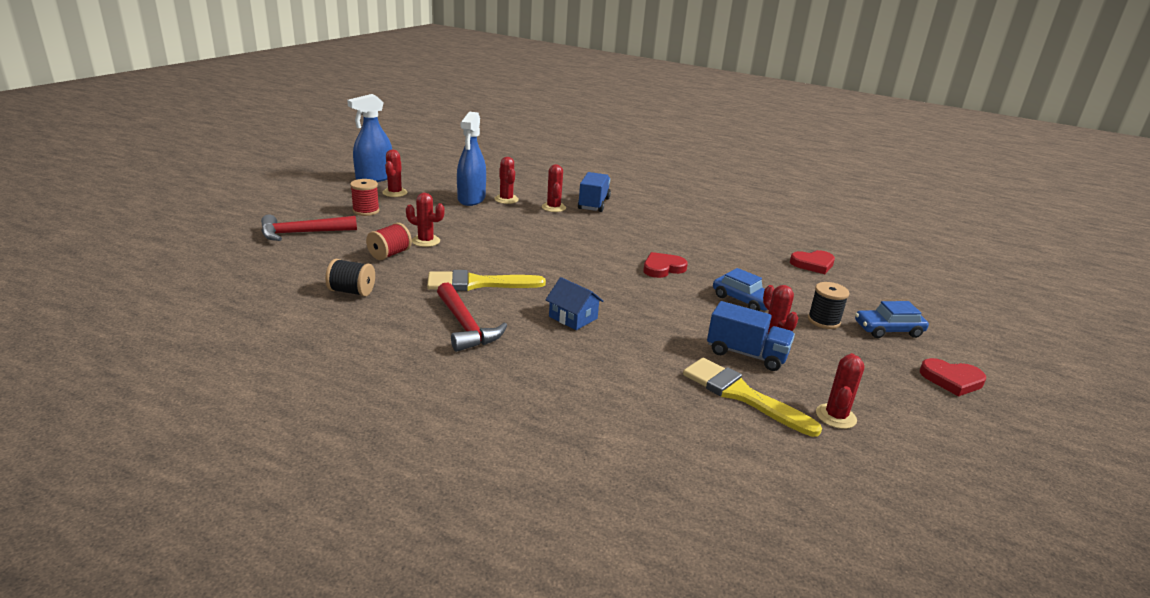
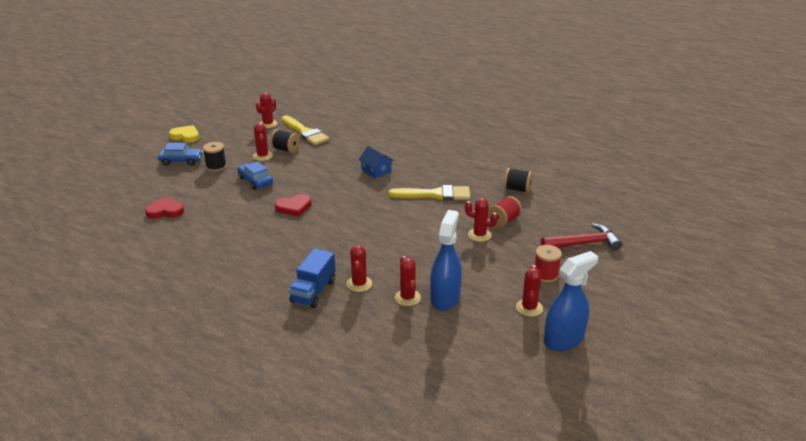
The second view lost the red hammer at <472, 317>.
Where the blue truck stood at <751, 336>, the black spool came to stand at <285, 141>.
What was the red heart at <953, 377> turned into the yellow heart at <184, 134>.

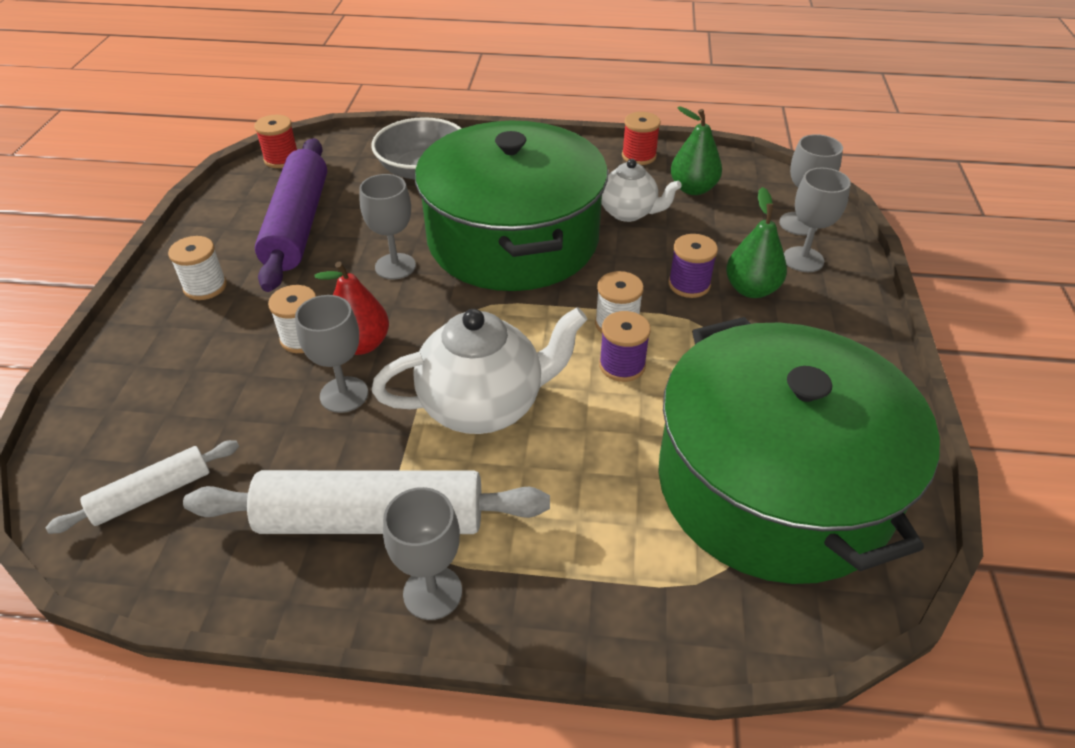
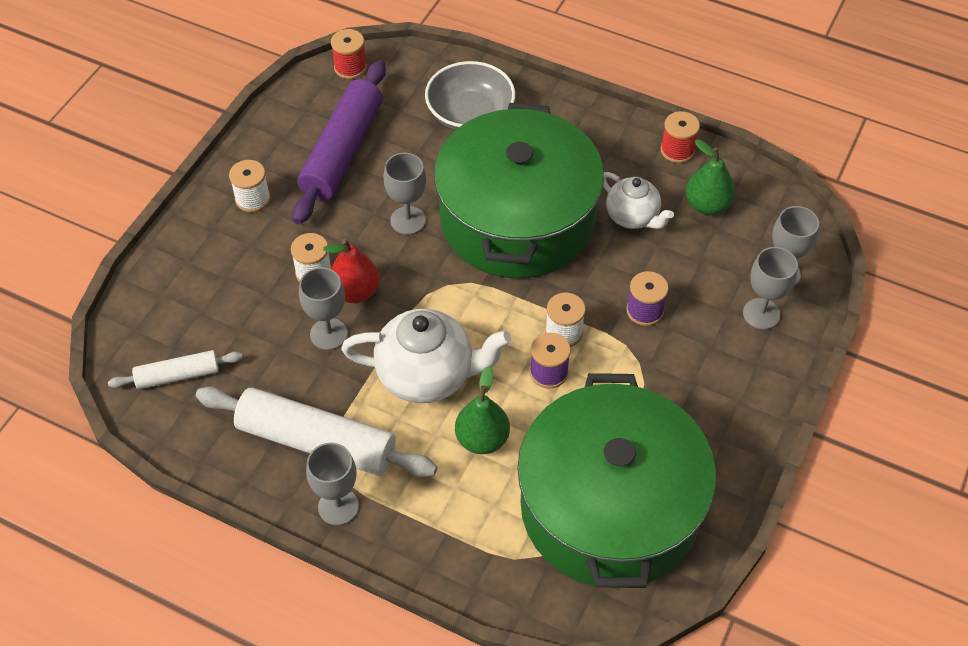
The green pear ended up elsewhere, having gone from <756, 242> to <482, 410>.

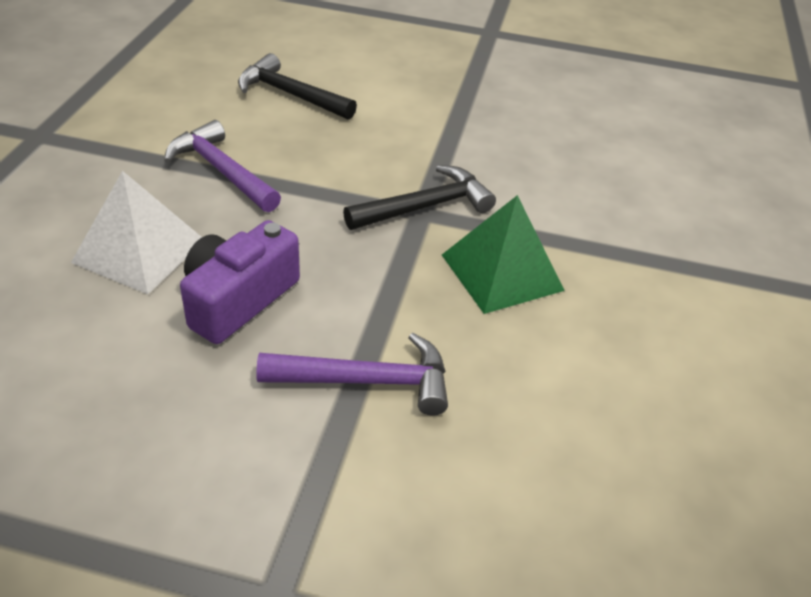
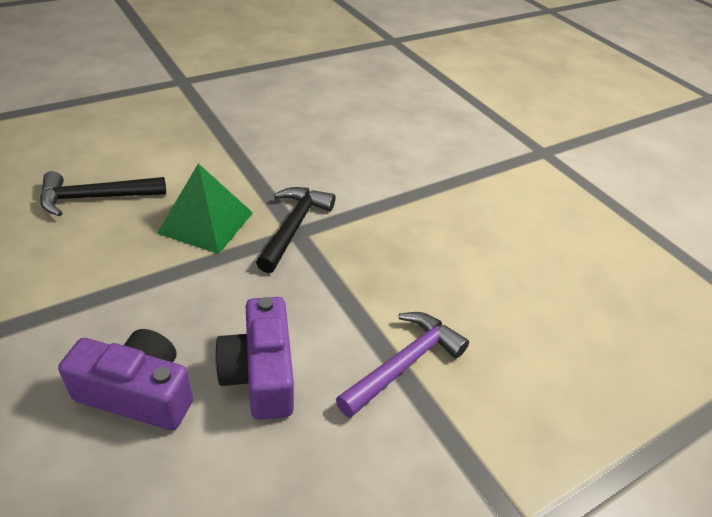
Where the white pyramid stood at <136, 232>, the purple camera came to stand at <125, 379>.
The second view lost the purple hammer at <222, 166>.
The green pyramid ended up elsewhere, having gone from <503, 254> to <205, 208>.

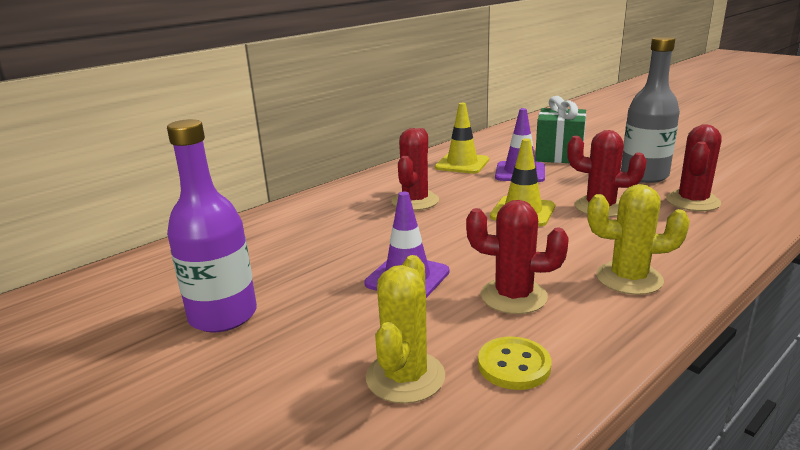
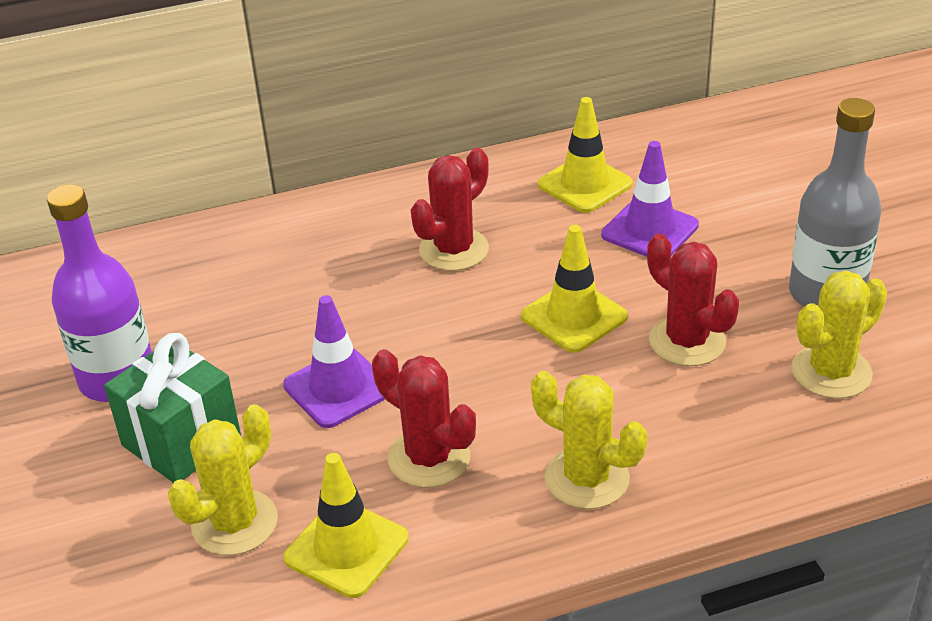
Where the yellow button stood at <514, 363>, the yellow traffic cone came to stand at <346, 525>.
The green gift ended up elsewhere, having gone from <560, 129> to <172, 408>.
What was the red cactus at <693, 167> turned into the yellow cactus at <839, 335>.

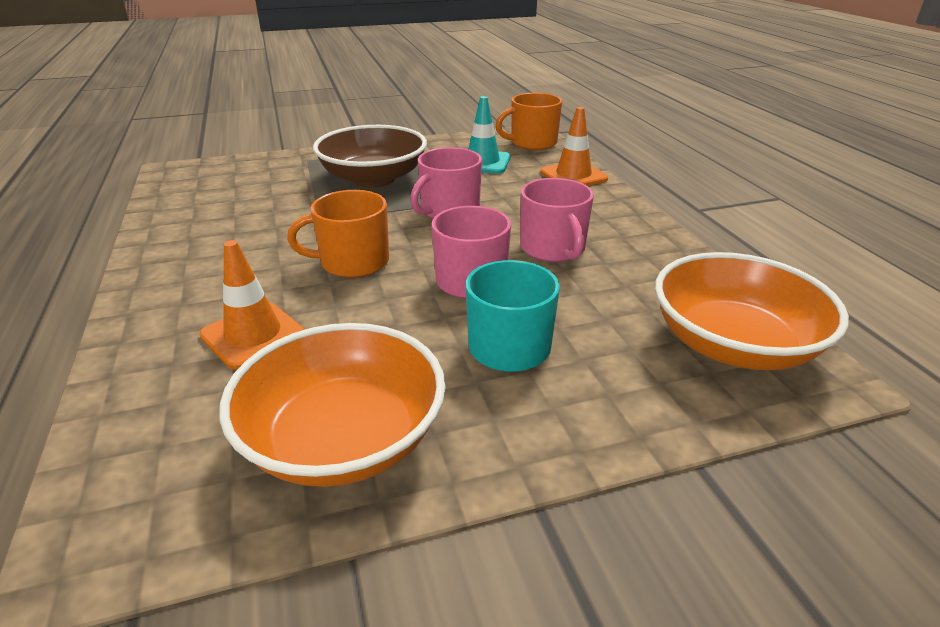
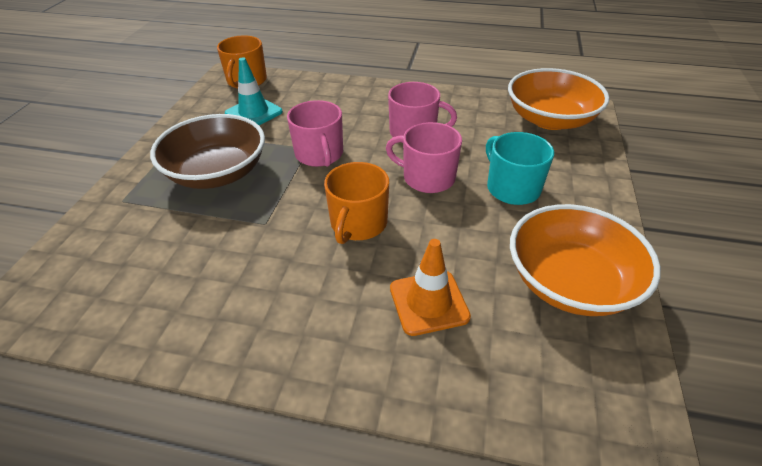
The second view lost the orange traffic cone at <574, 146>.

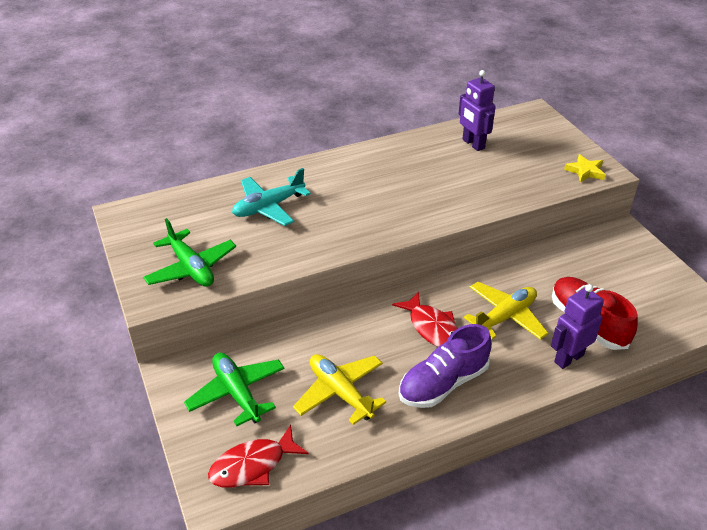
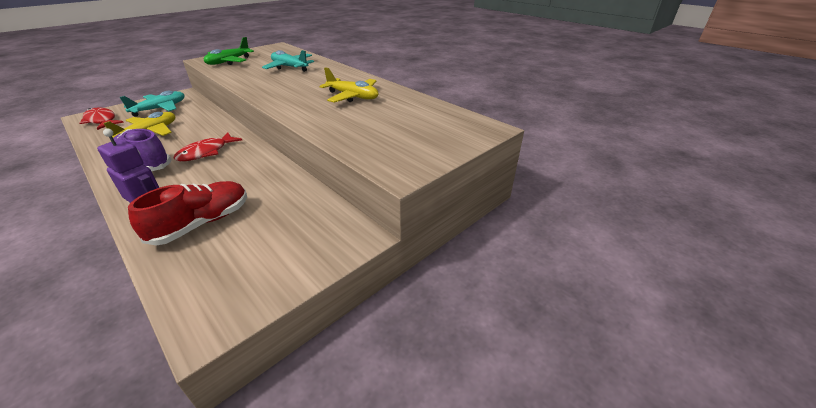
What was the green plane at <234, 389> turned into the turquoise plane at <152, 104>.
The second view lost the purple robot at <477, 110>.
The yellow plane ended up elsewhere, having gone from <506, 311> to <349, 85>.
The second view lost the yellow star at <584, 168>.

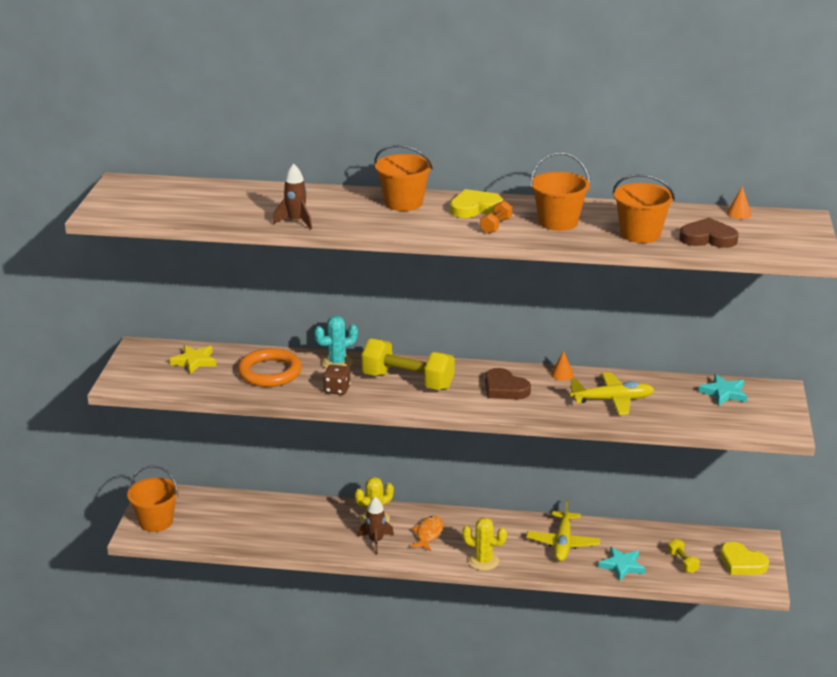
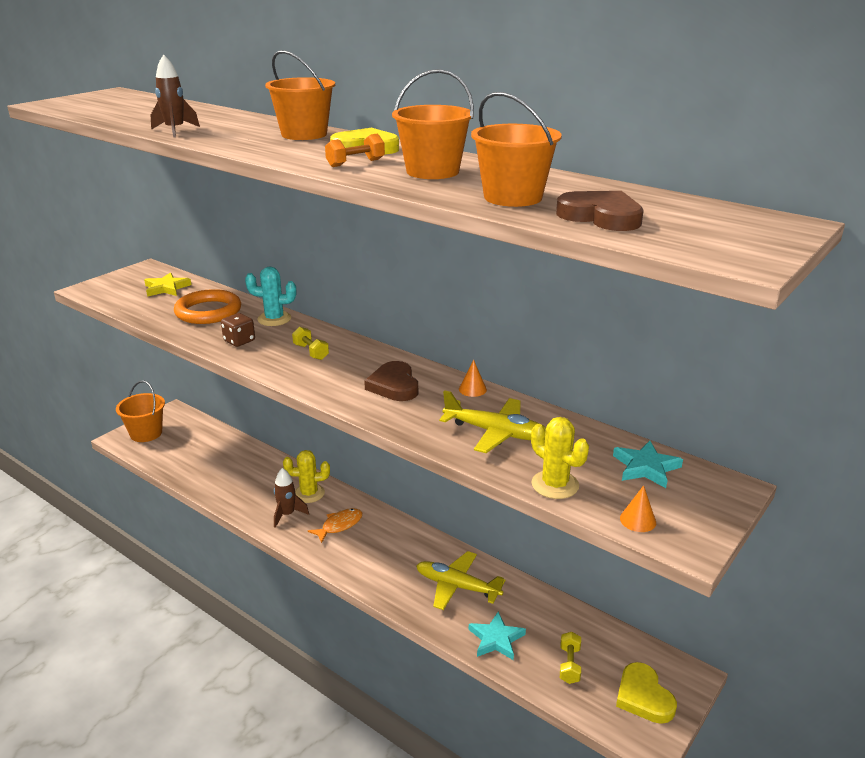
The size of the yellow dumbbell at <408, 364> changed by a factor of 0.45.
The yellow cactus ended up elsewhere, having gone from <484, 544> to <560, 458>.
The yellow plane at <563, 530> ended up facing another way, 75 degrees clockwise from before.
The orange cone ended up elsewhere, having gone from <739, 202> to <638, 508>.

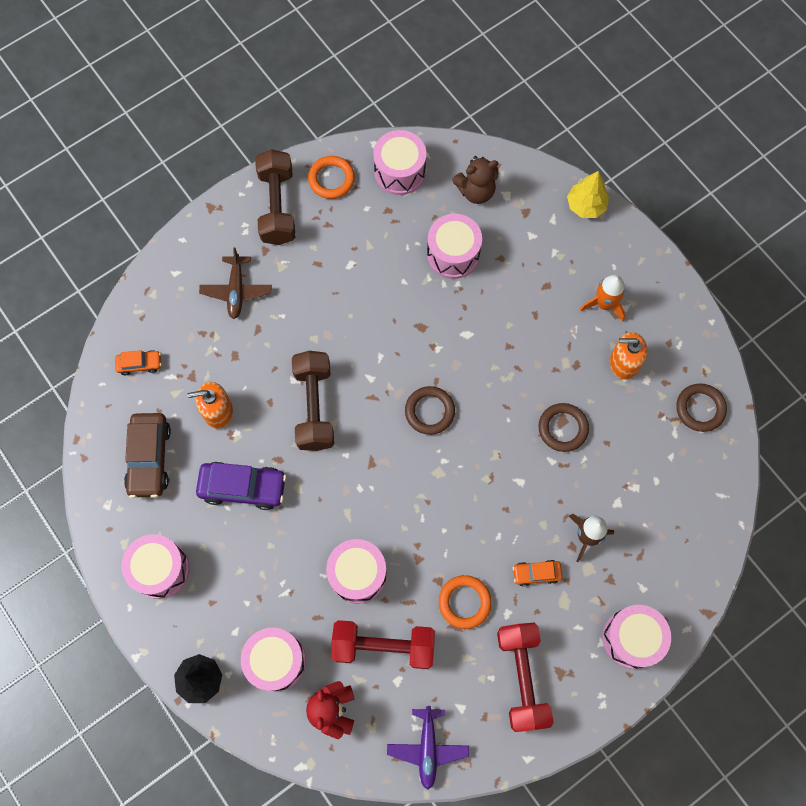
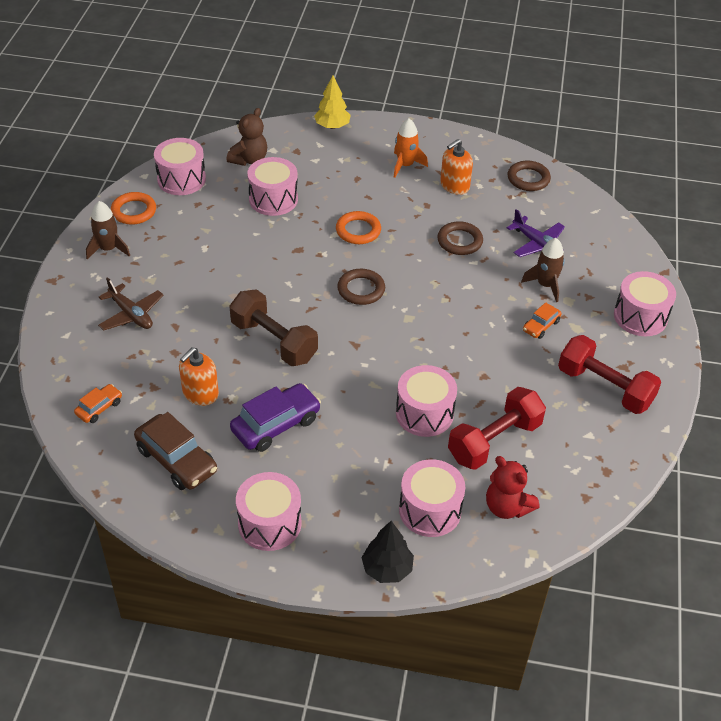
Where the brown dumbbell stood at <275, 197>, the brown rocket came to stand at <108, 230>.
The purple plane ended up elsewhere, having gone from <428, 748> to <536, 233>.
The orange ring ended up elsewhere, having gone from <465, 602> to <358, 227>.

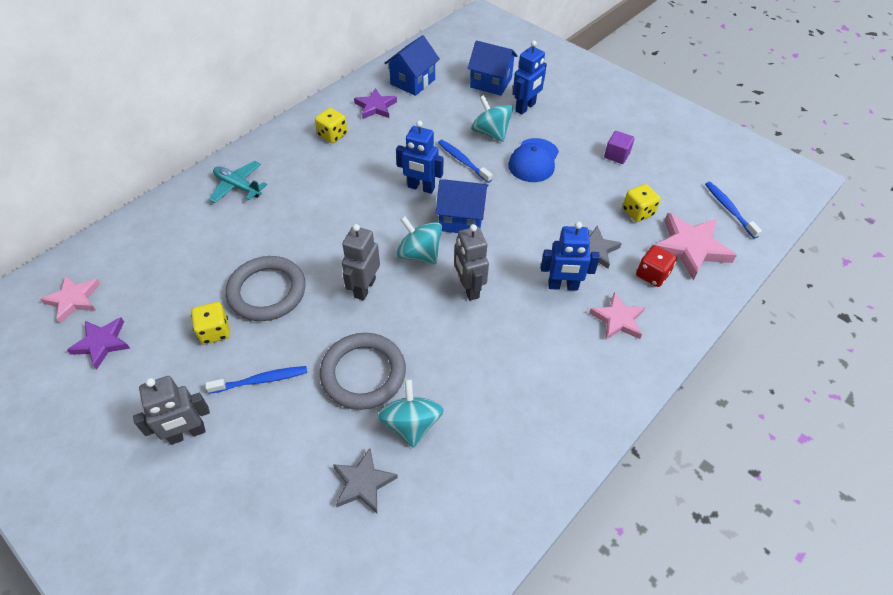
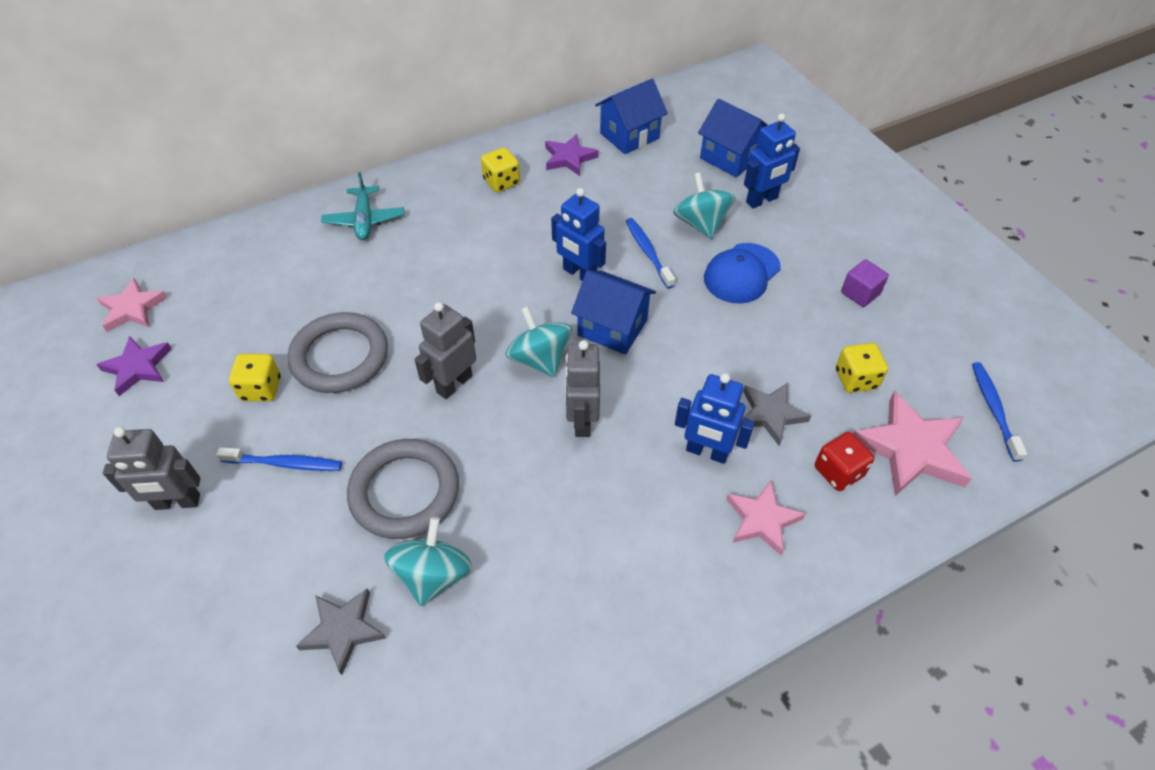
The turquoise plane at <238, 182> ended up facing another way, 150 degrees counterclockwise from before.

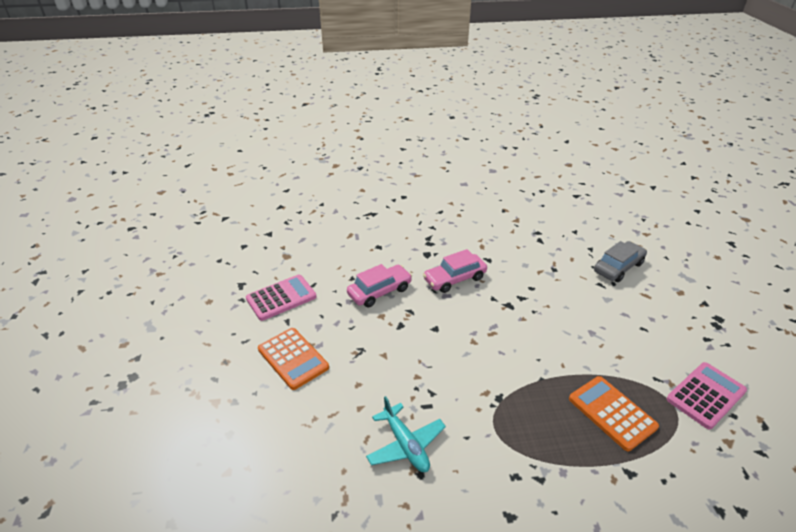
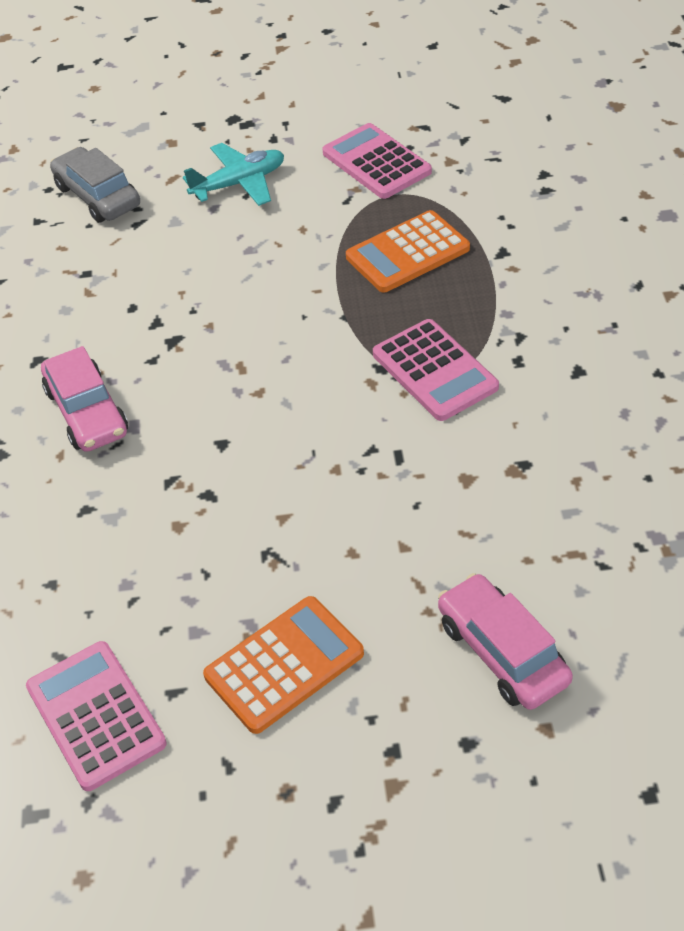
The pink car ended up elsewhere, having gone from <379, 285> to <505, 641>.
The turquoise plane ended up elsewhere, having gone from <406, 434> to <233, 174>.
The second view gained the pink calculator at <436, 370>.

